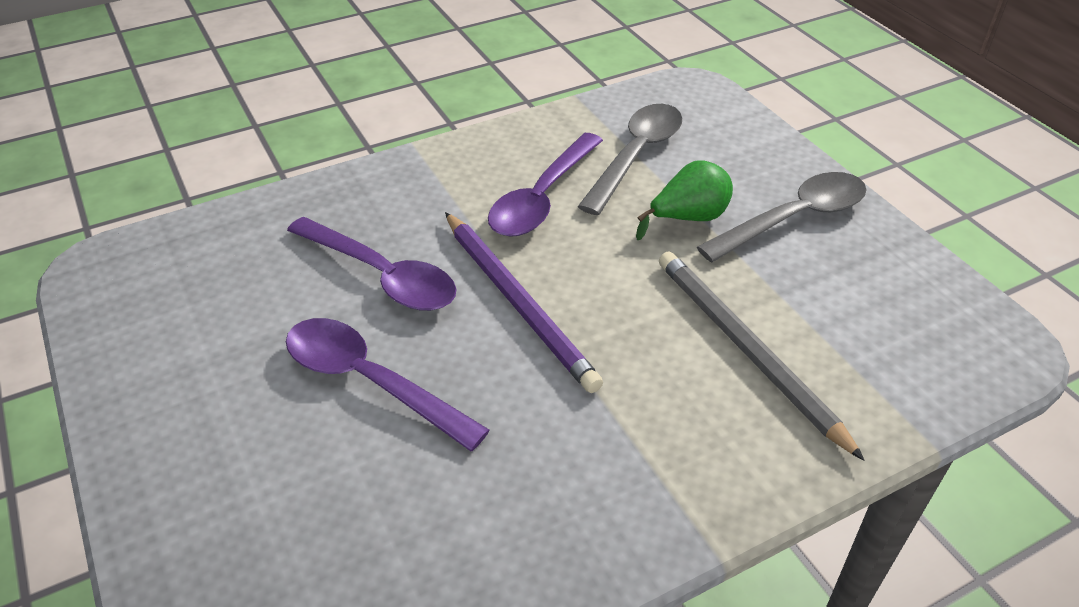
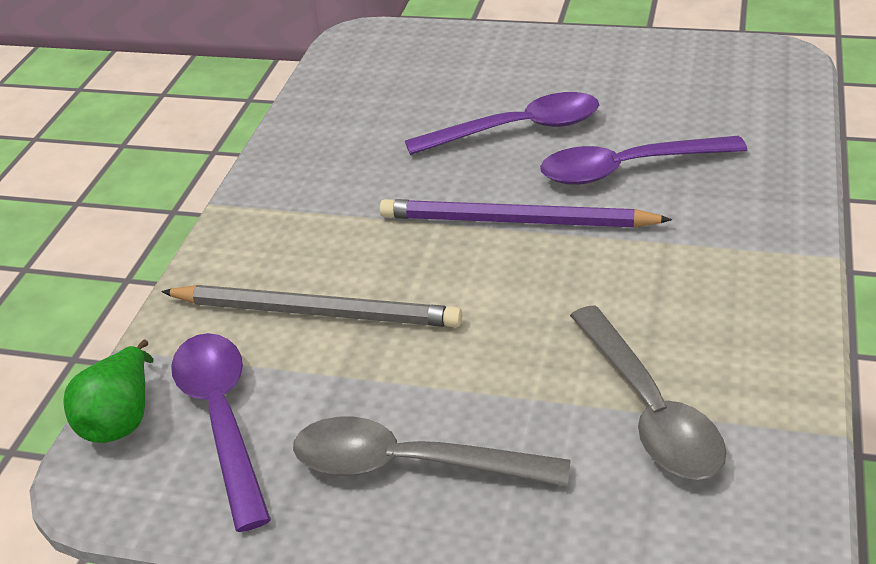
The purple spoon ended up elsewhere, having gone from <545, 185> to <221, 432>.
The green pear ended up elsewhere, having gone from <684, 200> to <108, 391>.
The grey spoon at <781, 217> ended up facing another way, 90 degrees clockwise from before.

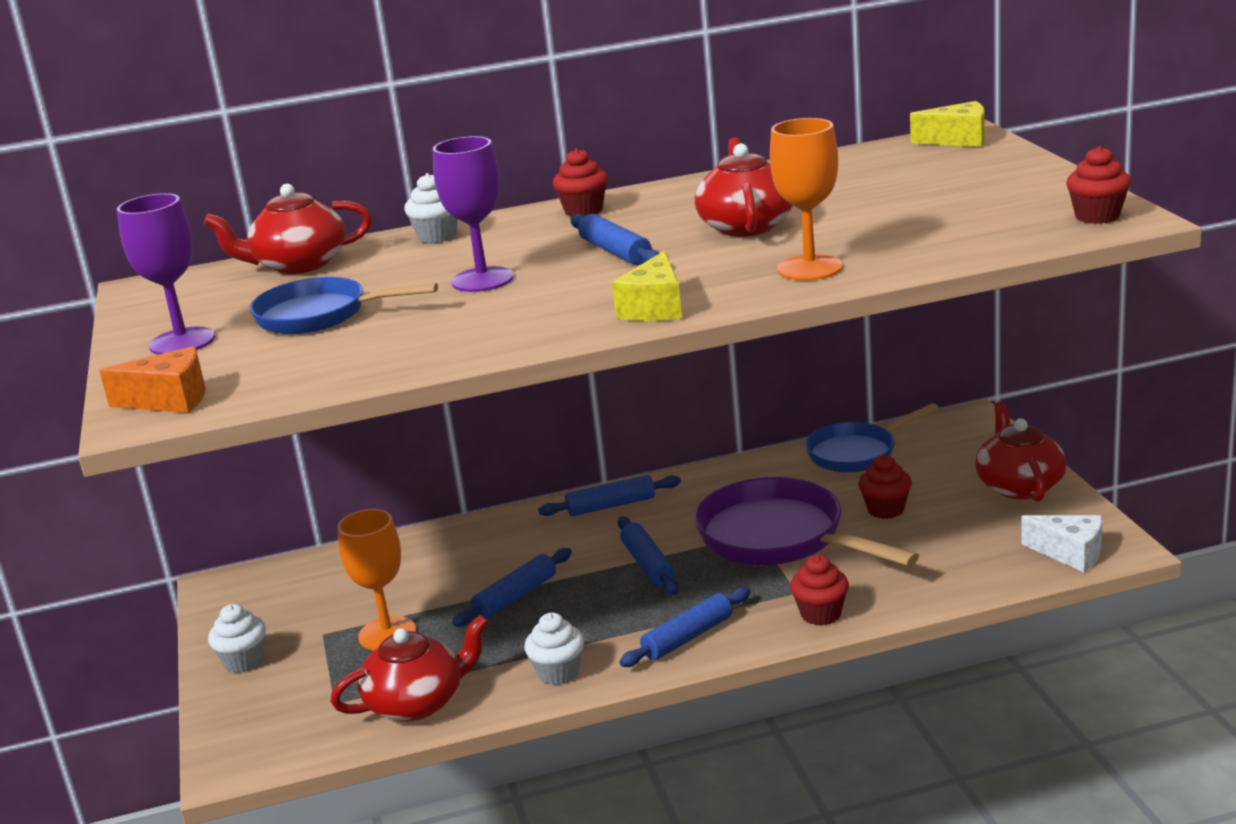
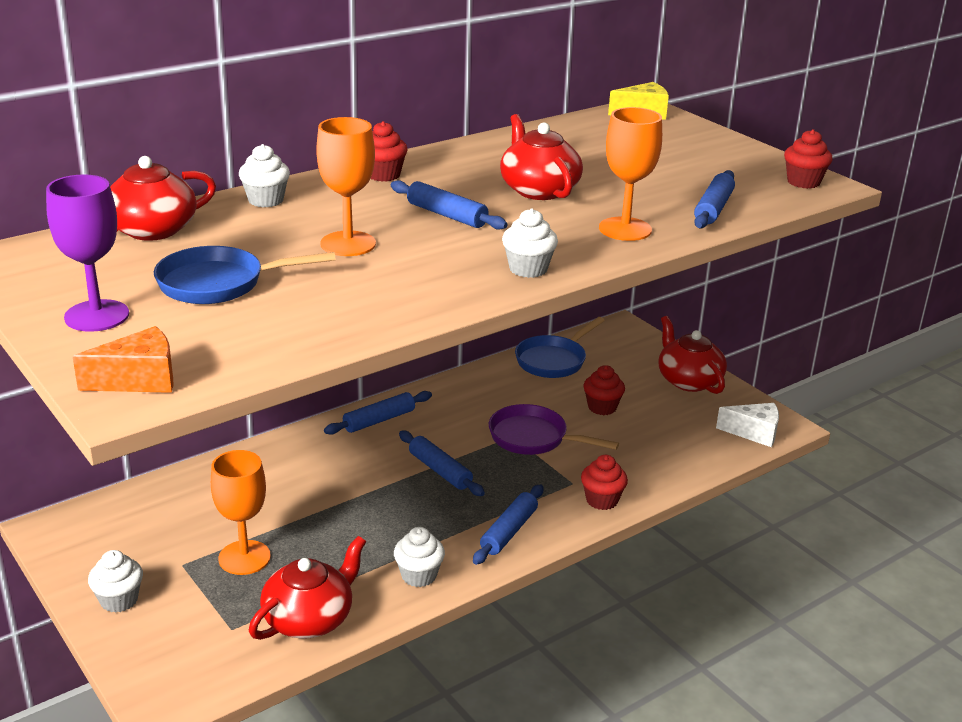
What was the purple goblet at <473, 214> turned into the orange goblet at <346, 186>.
The blue rolling pin ended up elsewhere, having gone from <512, 587> to <714, 199>.
Where the yellow cheese stood at <647, 286>, the white cupcake came to stand at <530, 243>.
The size of the purple pan at <806, 521> changed by a factor of 0.66.

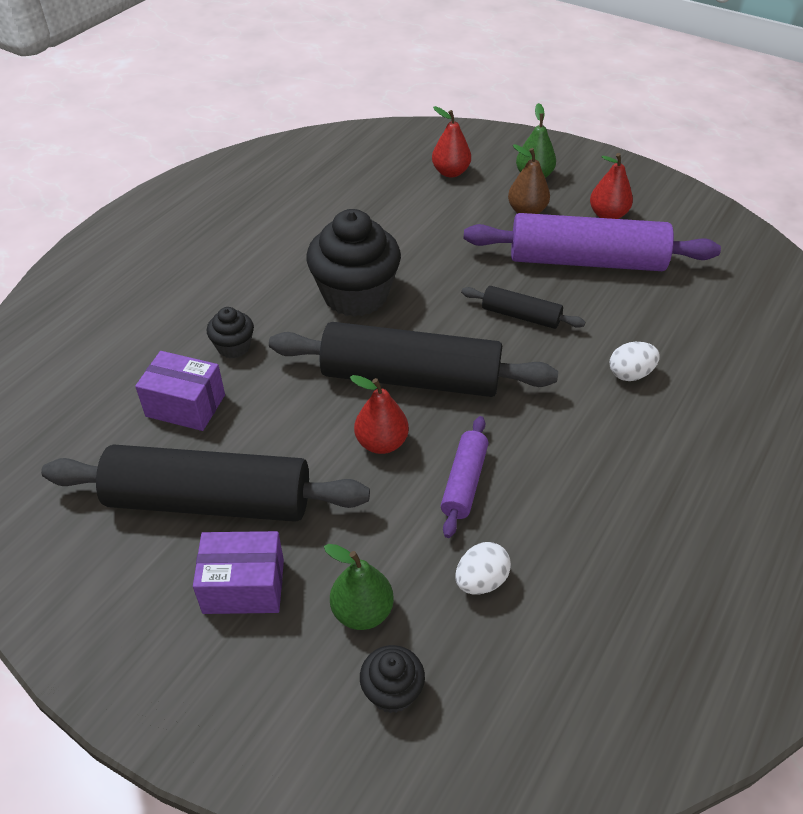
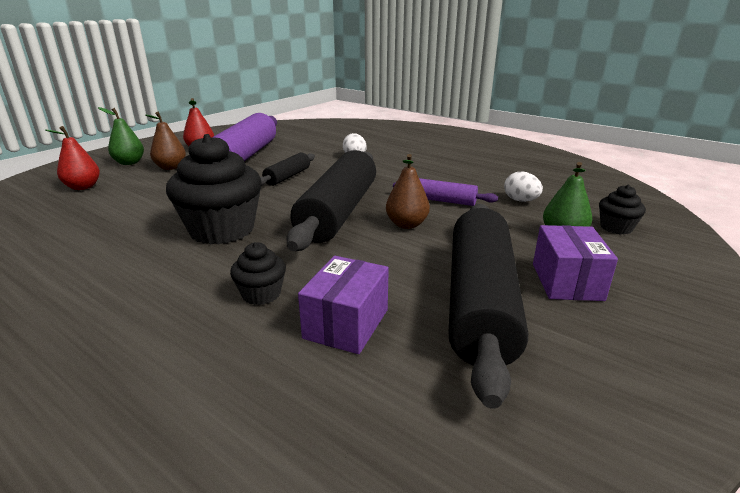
What was the red pear at <379, 414> turned into the brown pear at <408, 191>.

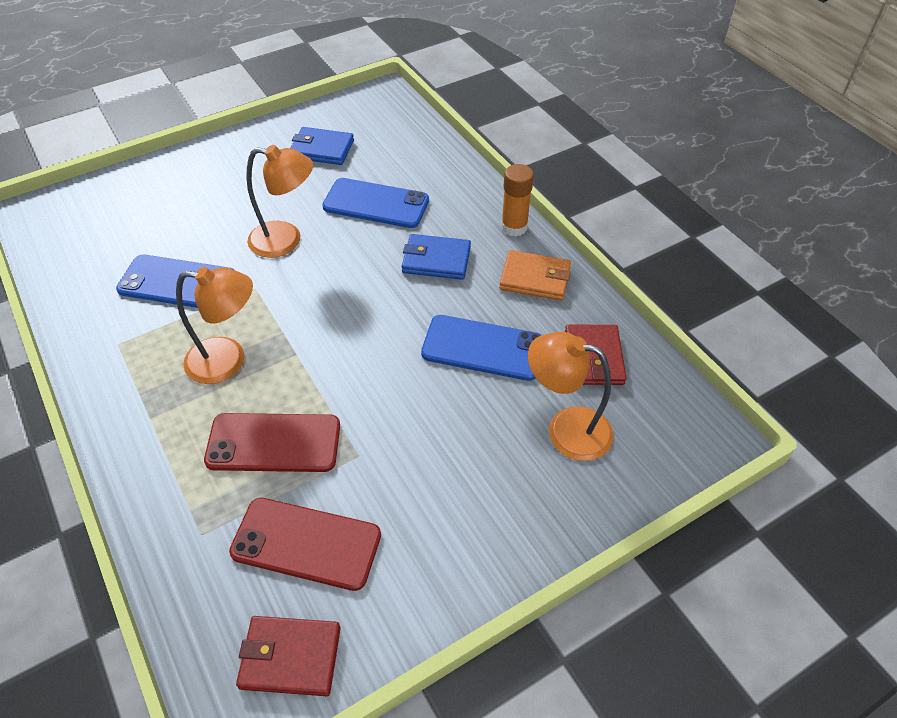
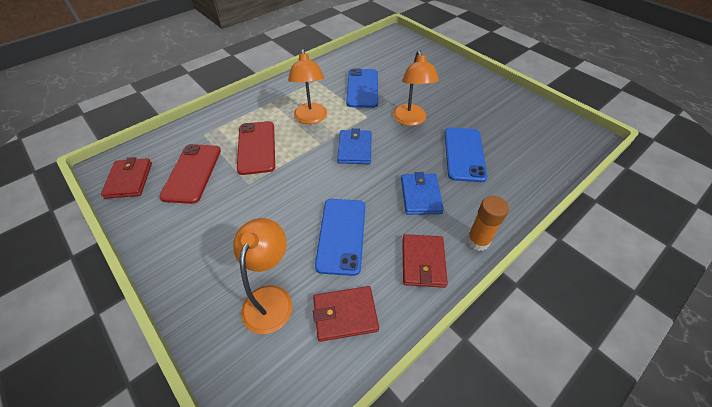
The blue wallet ended up elsewhere, having gone from <322, 146> to <354, 146>.
What was the orange wallet at <535, 275> turned into the red wallet at <425, 261>.

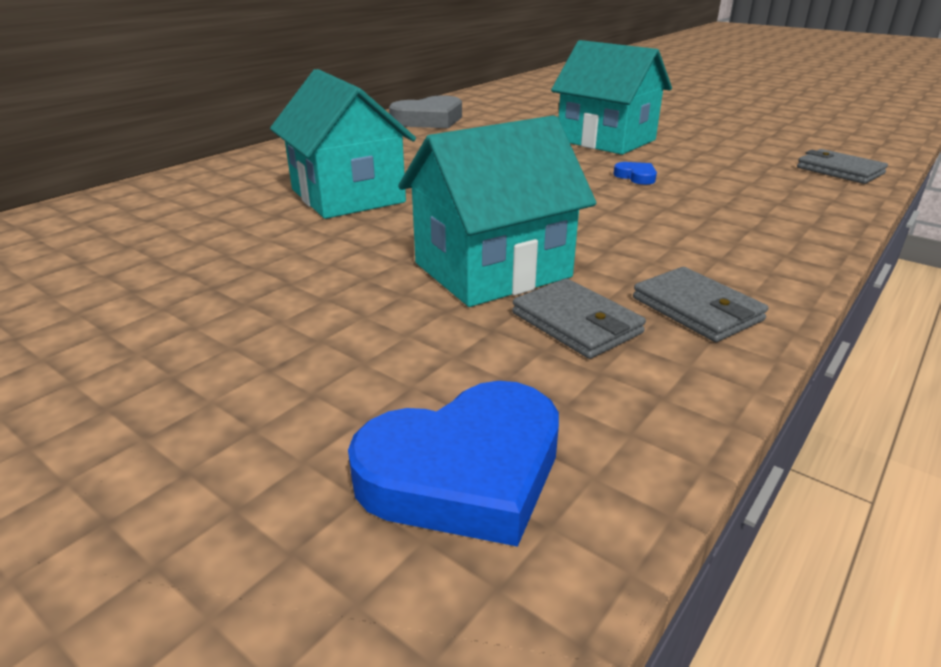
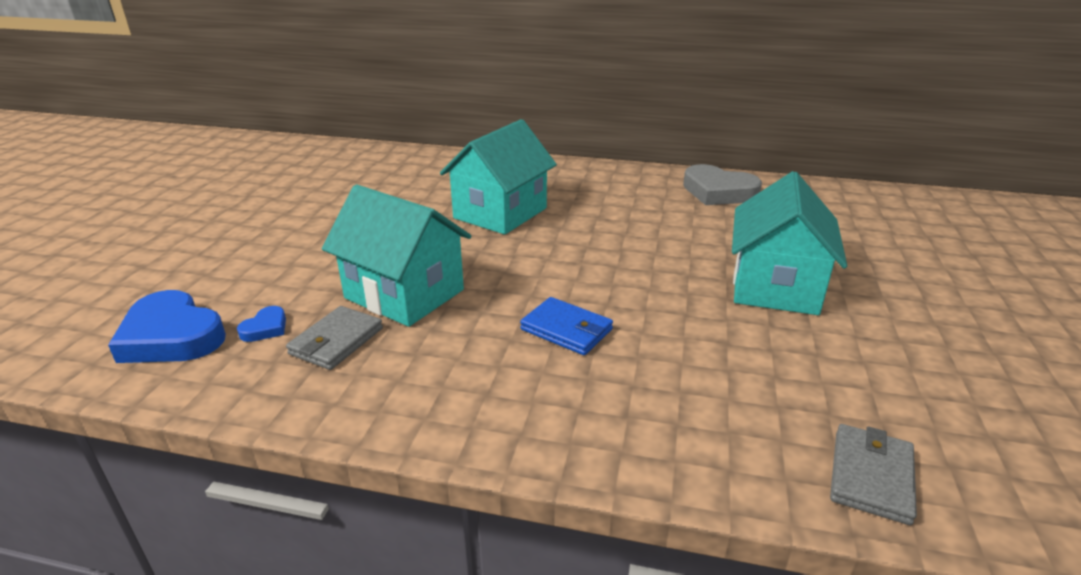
The blue heart ended up elsewhere, having gone from <635, 173> to <261, 324>.
The second view lost the grey wallet at <700, 304>.
The second view gained the blue wallet at <566, 326>.

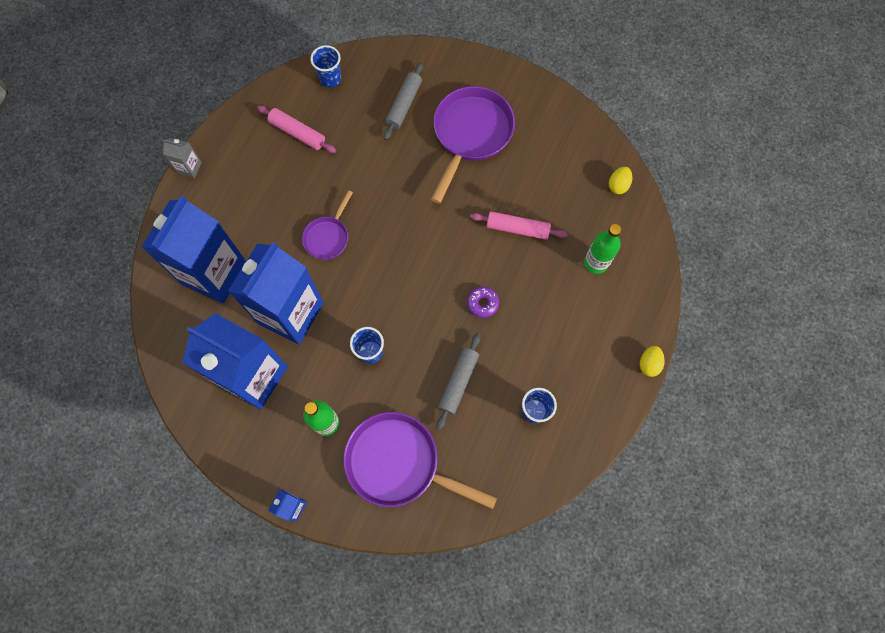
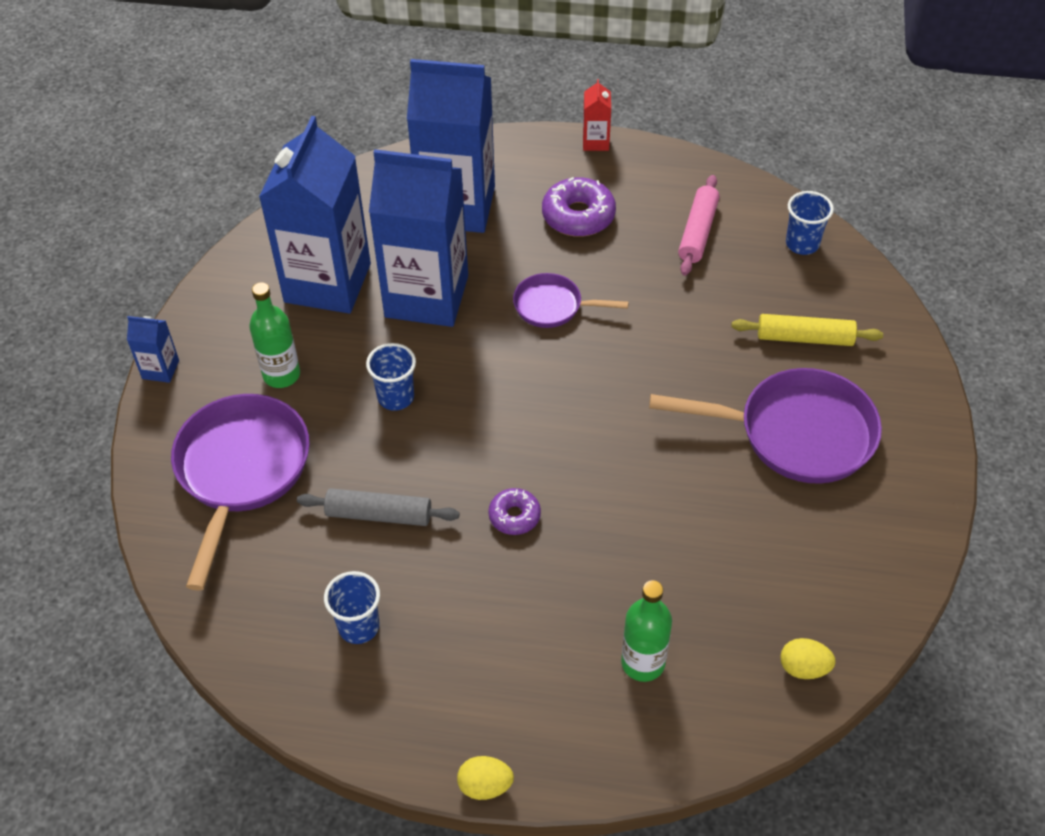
What was the grey carton at <182, 158> turned into the red carton at <597, 115>.
What was the grey rolling pin at <403, 101> turned into the yellow rolling pin at <807, 330>.
The second view lost the pink rolling pin at <519, 225>.
The second view gained the purple donut at <579, 207>.

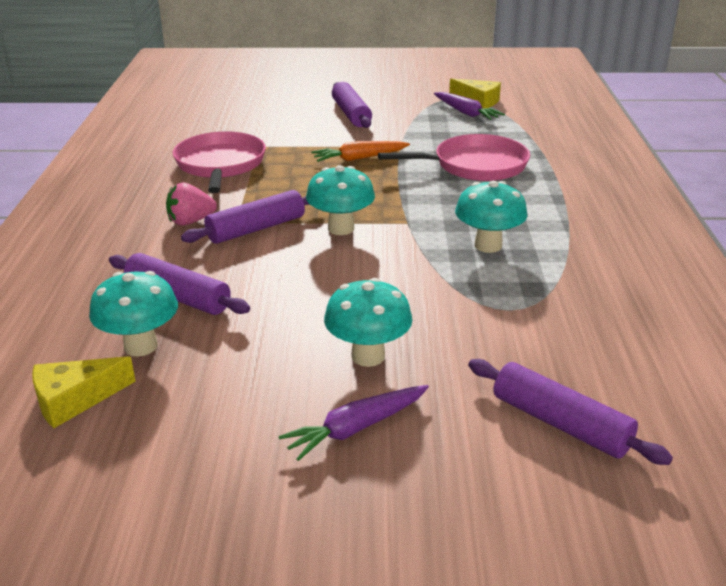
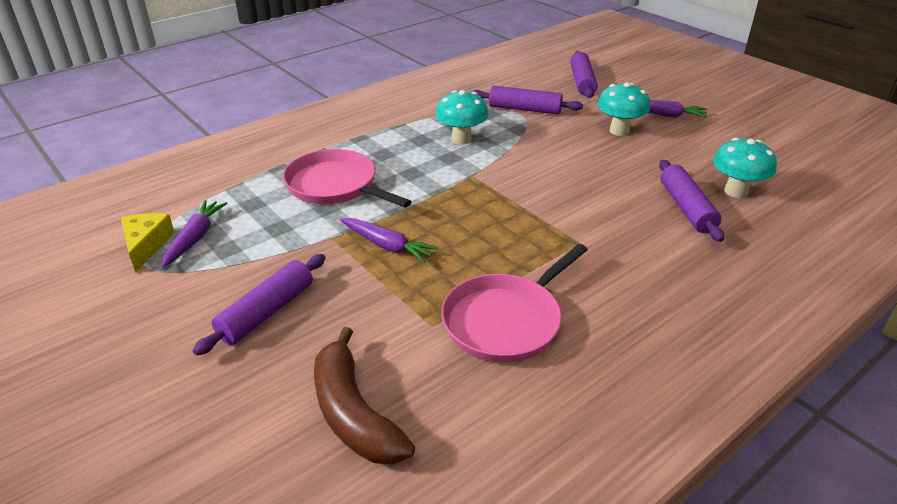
The second view lost the yellow cheese at <84, 392>.
The second view lost the pink strawberry at <191, 204>.
The purple rolling pin ended up elsewhere, having gone from <245, 217> to <527, 100>.
The second view lost the turquoise mushroom at <340, 200>.
What was the orange carrot at <360, 151> turned into the purple carrot at <389, 240>.
The second view gained the brown banana at <364, 396>.

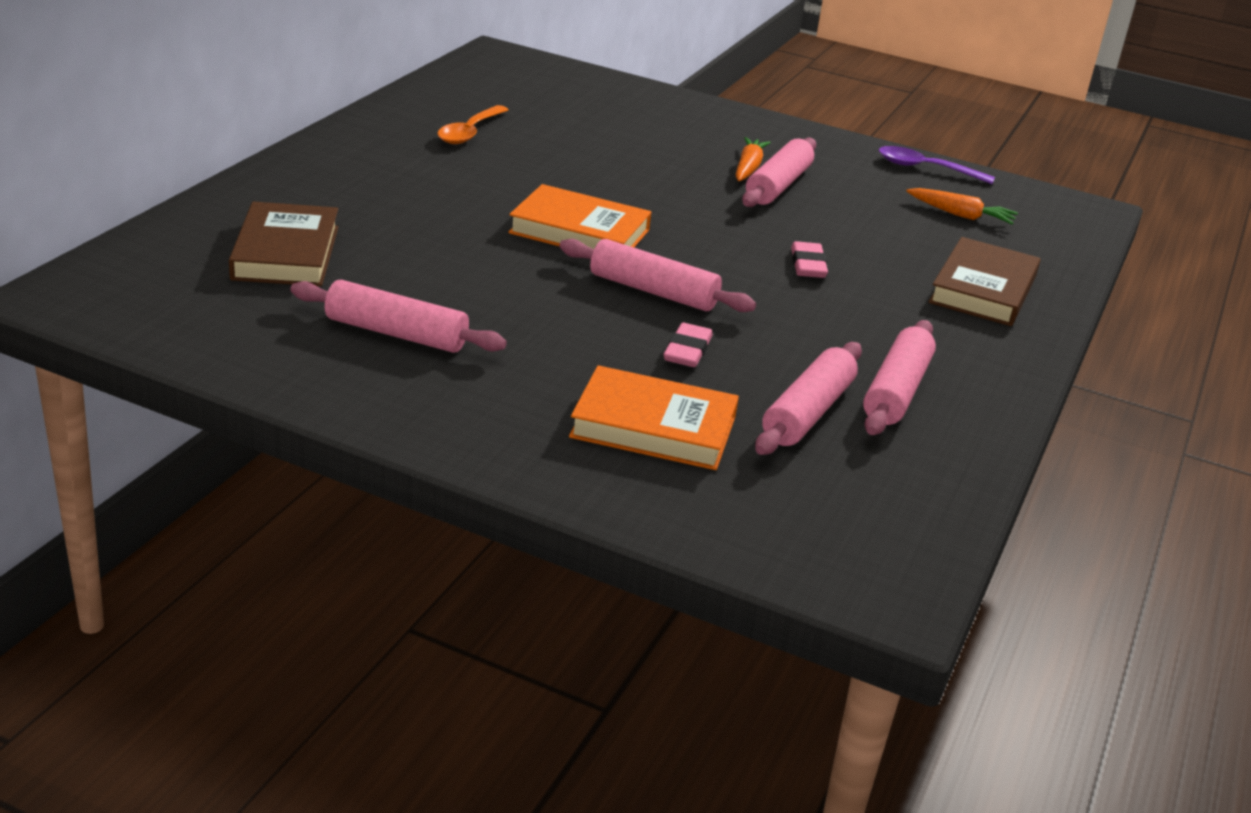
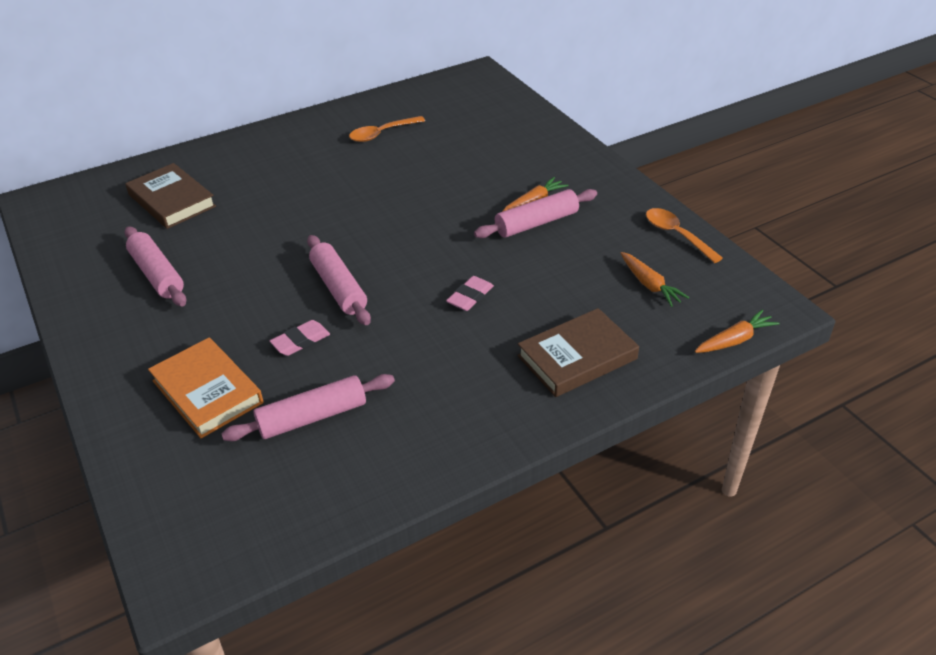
The brown book at <283, 244> ended up facing another way, 75 degrees counterclockwise from before.
The second view lost the orange book at <579, 216>.
The second view lost the pink rolling pin at <899, 377>.
What was the purple spoon at <937, 165> turned into the orange spoon at <684, 235>.
The second view gained the orange carrot at <737, 331>.

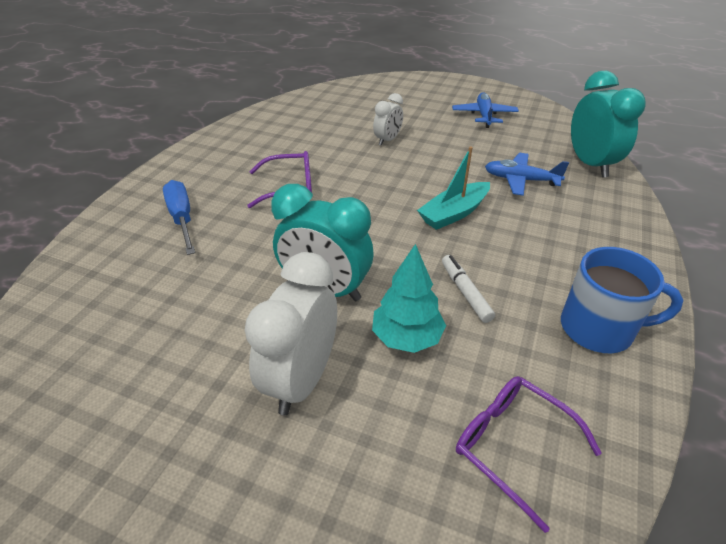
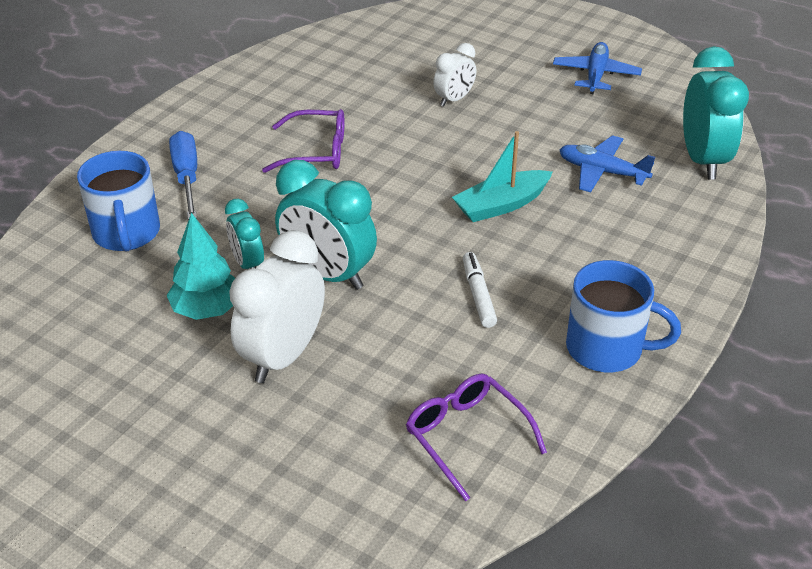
The turquoise tree ended up elsewhere, having gone from <409, 298> to <200, 266>.
The second view gained the blue mug at <118, 201>.
The second view gained the turquoise clock at <244, 234>.

